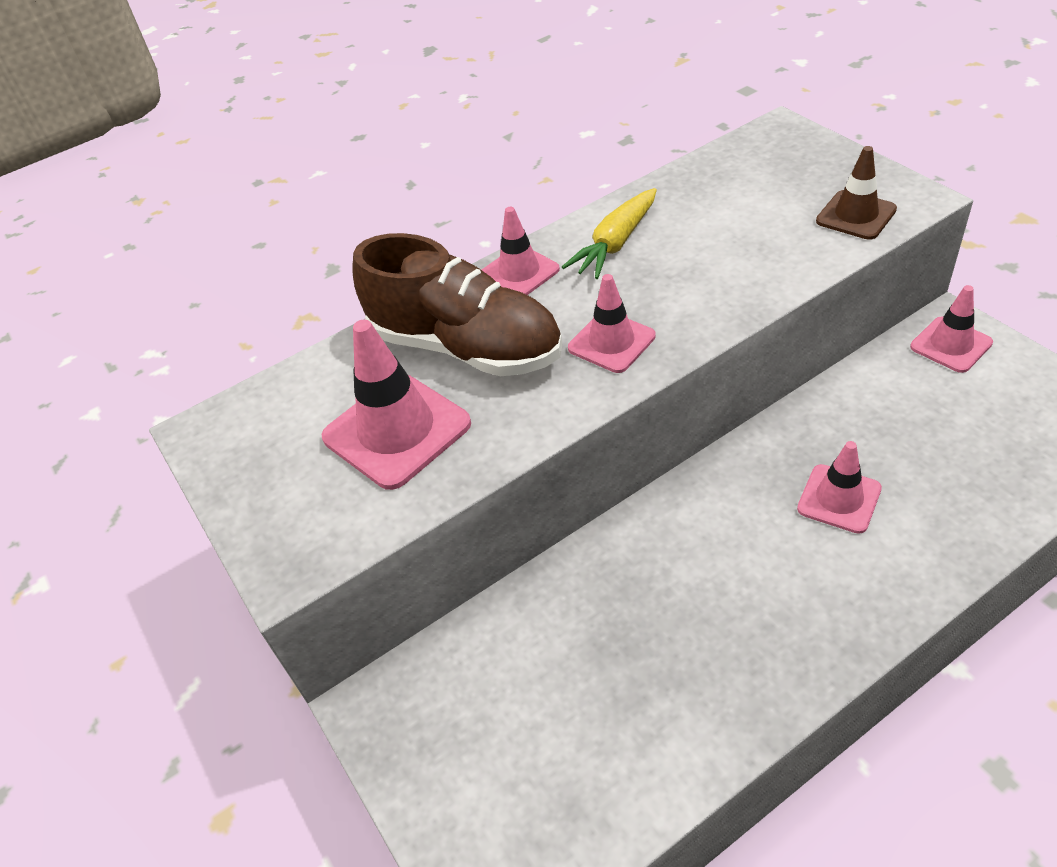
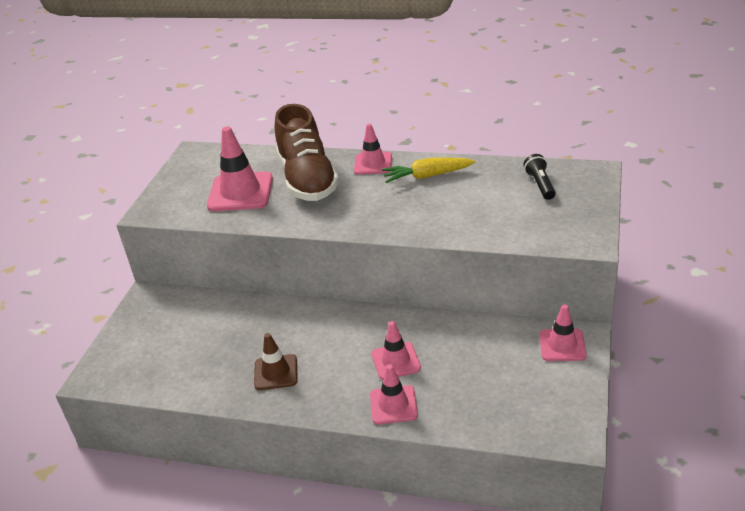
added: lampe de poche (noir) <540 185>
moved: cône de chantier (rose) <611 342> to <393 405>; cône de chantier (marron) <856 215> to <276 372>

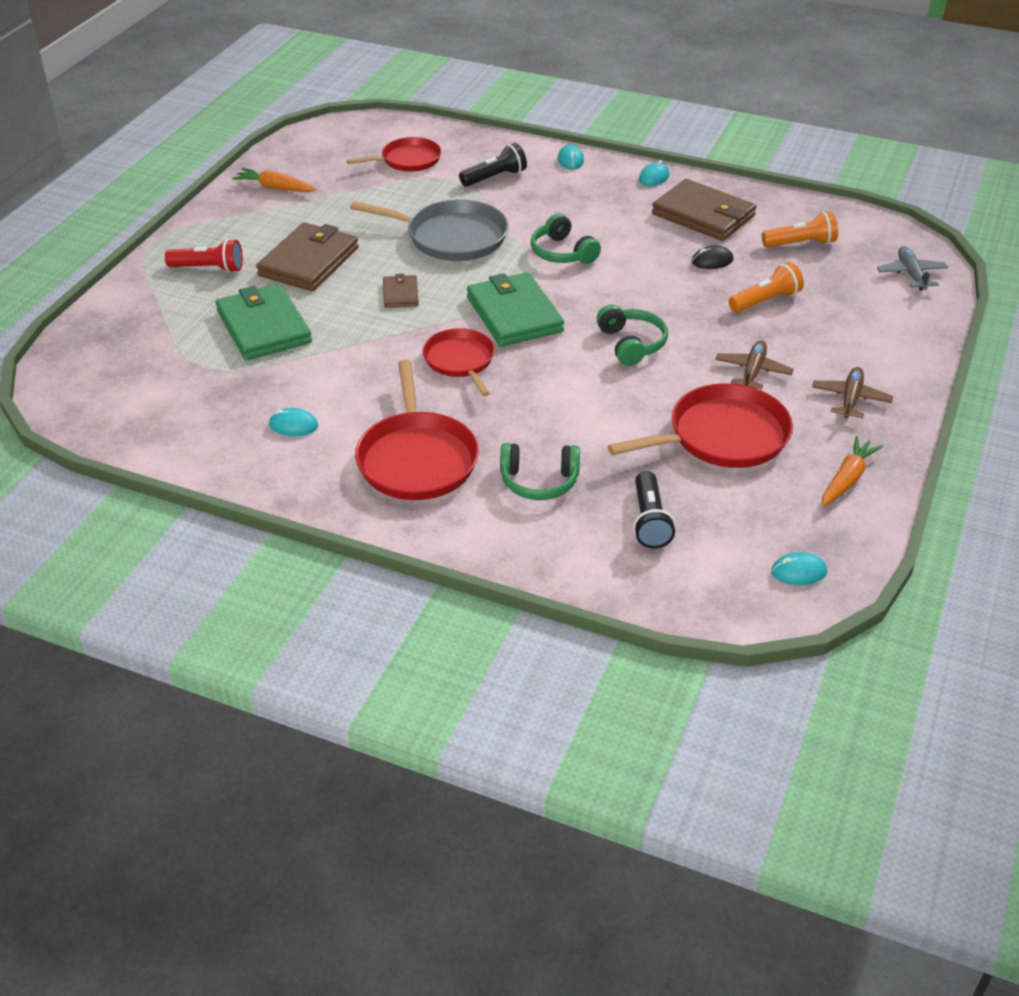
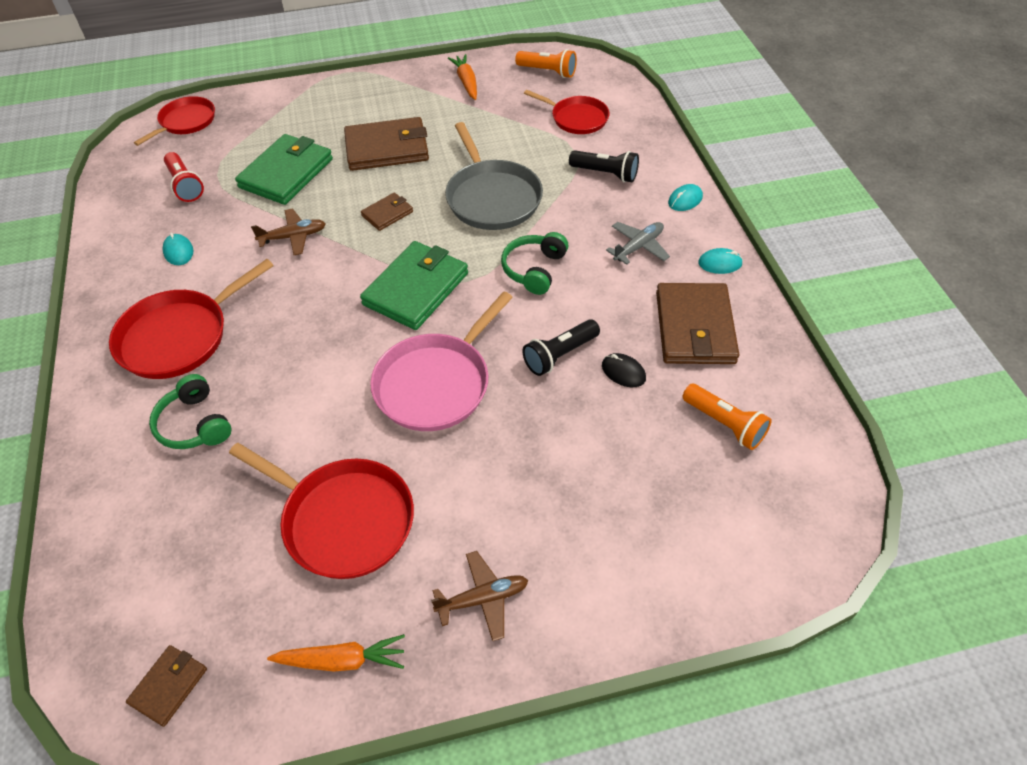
moved: lampe de poche (rouge) <209 268> to <185 185>; poêle (rouge) <460 361> to <185 122>; lampe de poche (noir) <649 521> to <559 355>; avion (marron) <753 371> to <293 237>; lampe de poche (orange) <765 301> to <548 72>; avion (gris) <911 274> to <638 247>
replaced: casque audio (vert) <631 344> to poêle (rose) <436 383>; souris (turquoise) <798 572> to portefeuille (marron) <168 686>

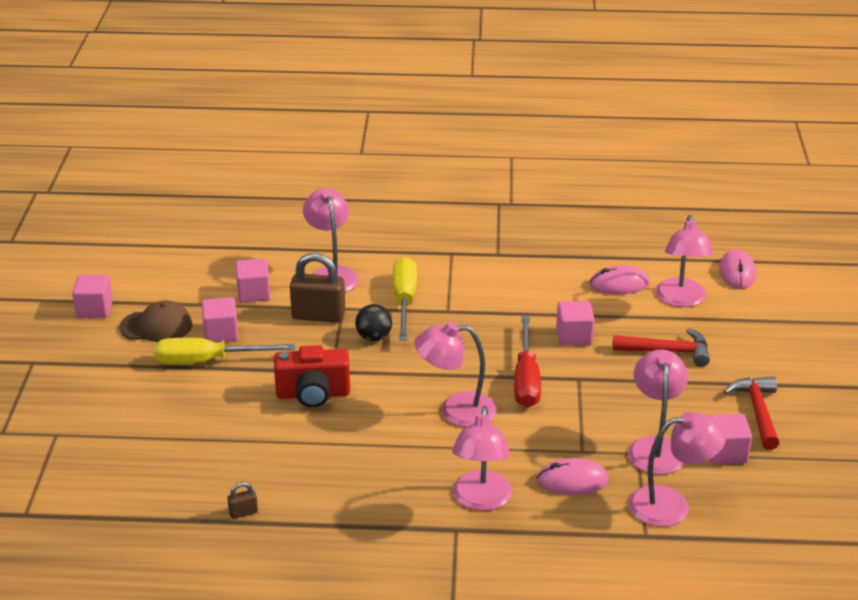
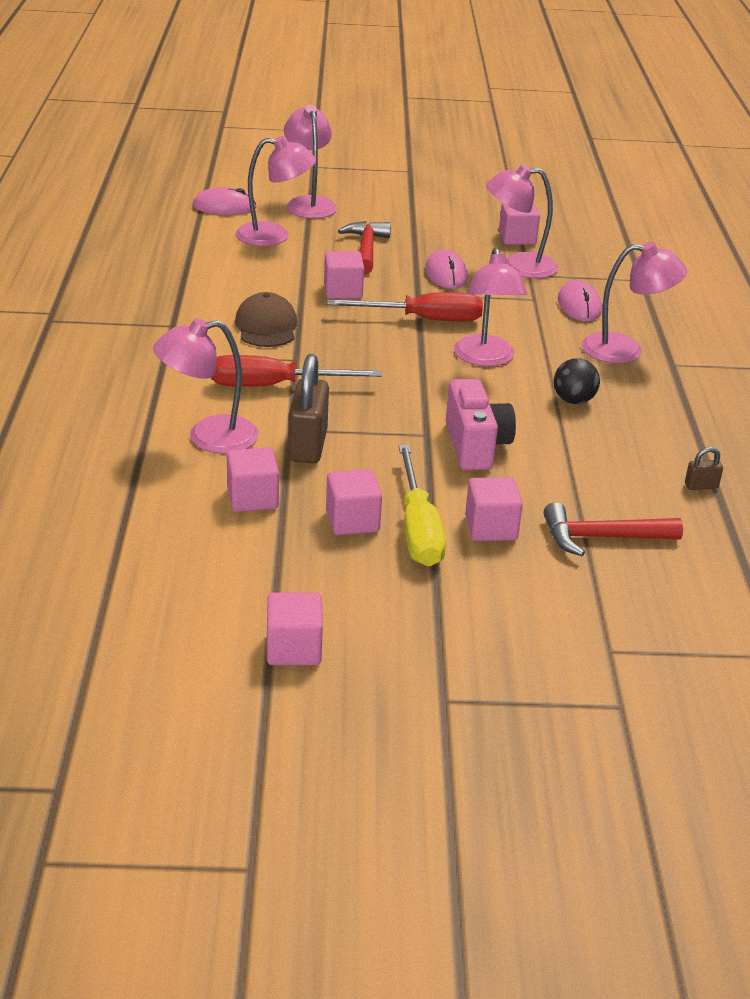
added: cube (rose) <491 528>
moved: casquette (marron) <156 326> to <266 327>; balle (noir) <374 337> to <573 401>; souris (rose) <619 284> to <446 274>; lampe (rose) <671 505> to <309 203>; marteau (rouge) <757 411> to <601 538>
recoloured: appareil photo (rouge) <313 394> to appareil photo (rose) <475 446>; tournevis (jaune) <404 301> to tournevis (rouge) <274 386>
turned: cadenas (marron) <243 512> = <701 486> 75 degrees counterclockwise

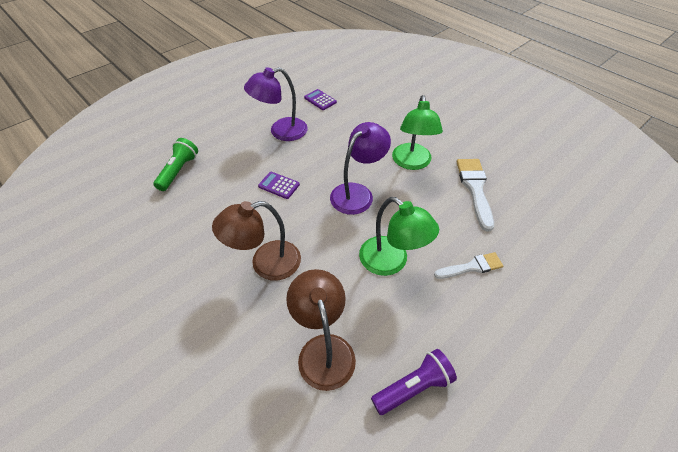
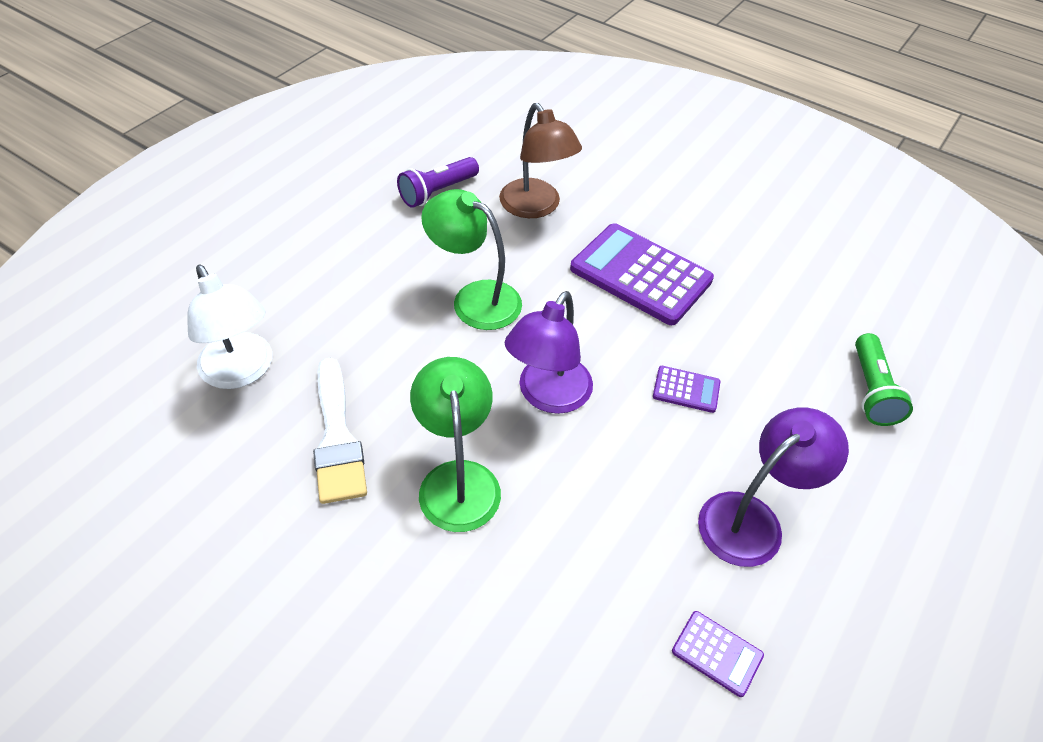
removed: pinceau (blanc) <471 267>
added: lampe (blanc) <241 372>
replaced: lampe (marron) <266 264> to calculatrice (violet) <640 275>

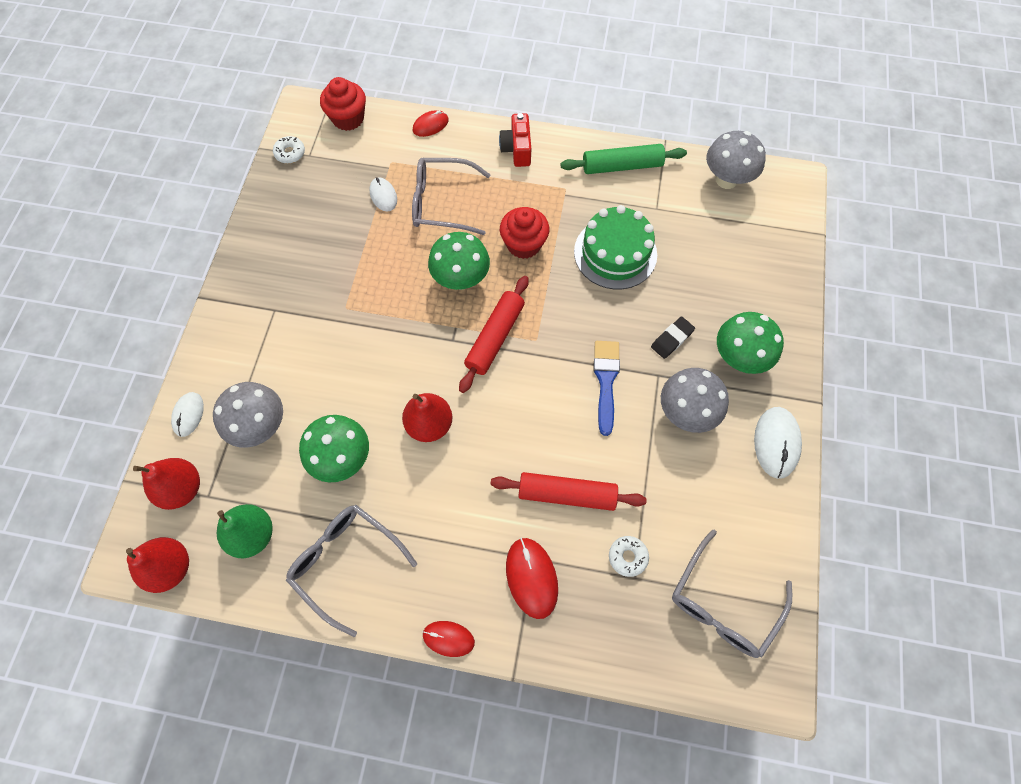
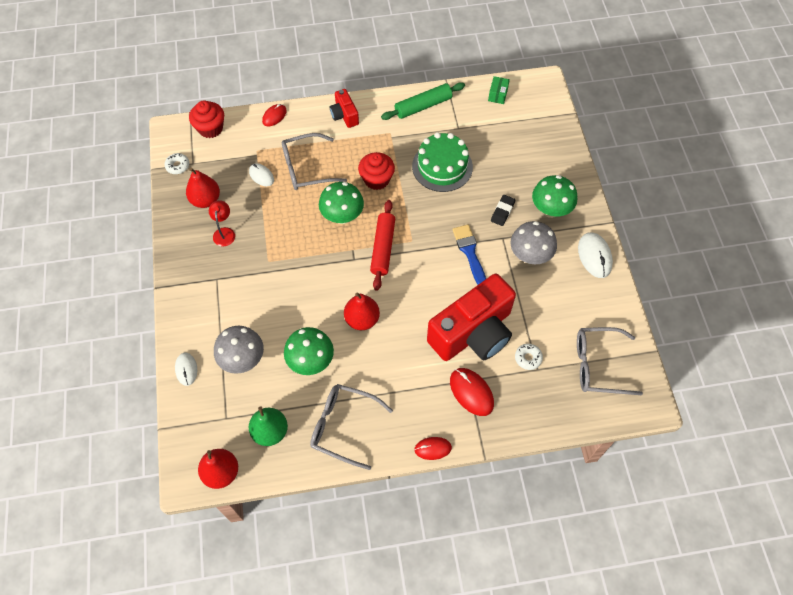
added: lampe (rouge) <224 232>
moved: poire (rouge) <182 488> to <206 200>
replaced: rouleau à pâtisserie (rouge) <567 494> to appareil photo (rouge) <473 333>; champignon (gris) <726 179> to boîte (vert) <498 95>
turned: lunettes (gris) <723 603> = <598 365> 75 degrees clockwise

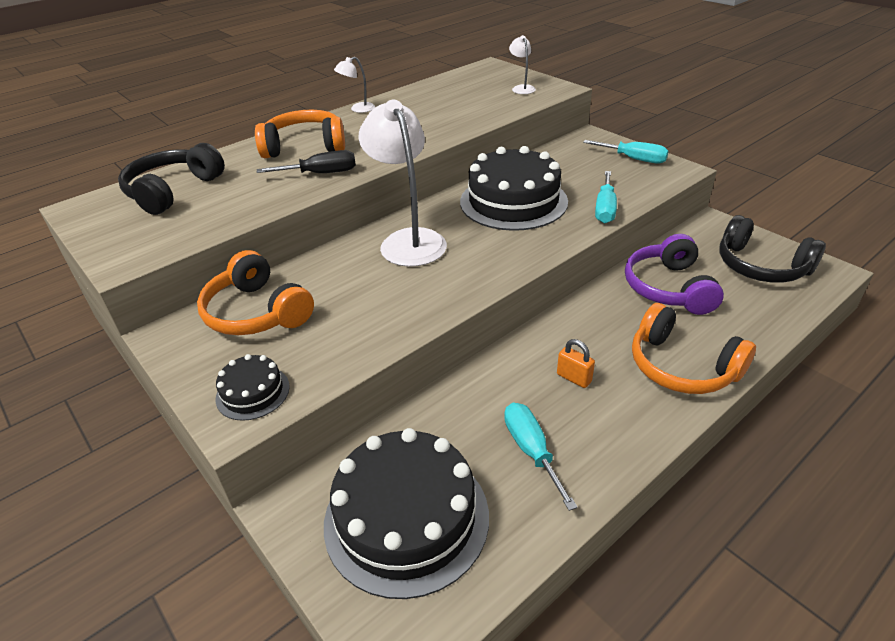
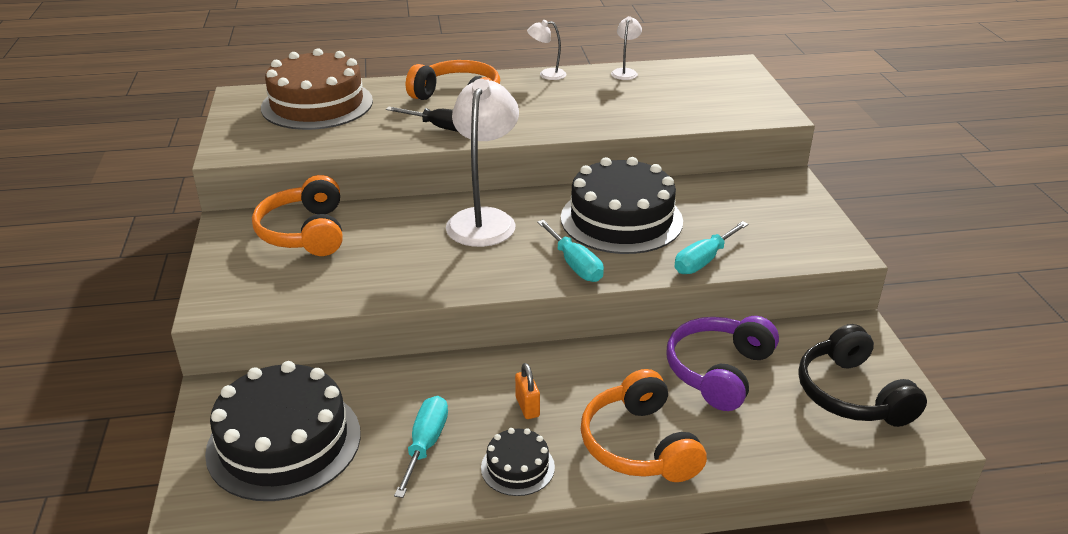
moved: gâteau (noir) <253 392> to <517 467>; lampe (blanc) <521 88> to <625 72>; tournevis (turquoise) <634 159> to <575 265>
replaced: casque audio (noir) <173 191> to gâteau (marron) <317 104>

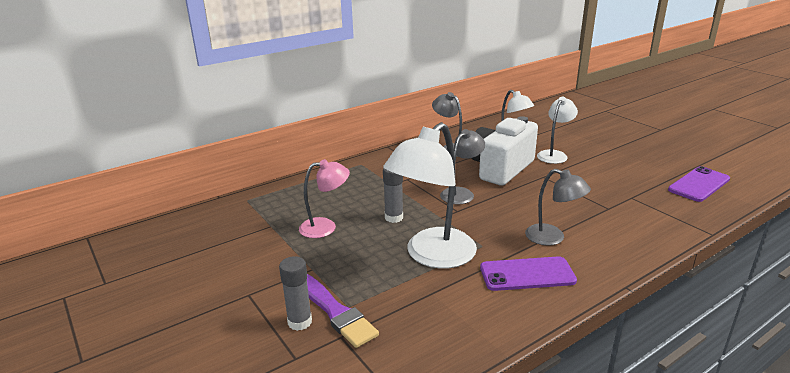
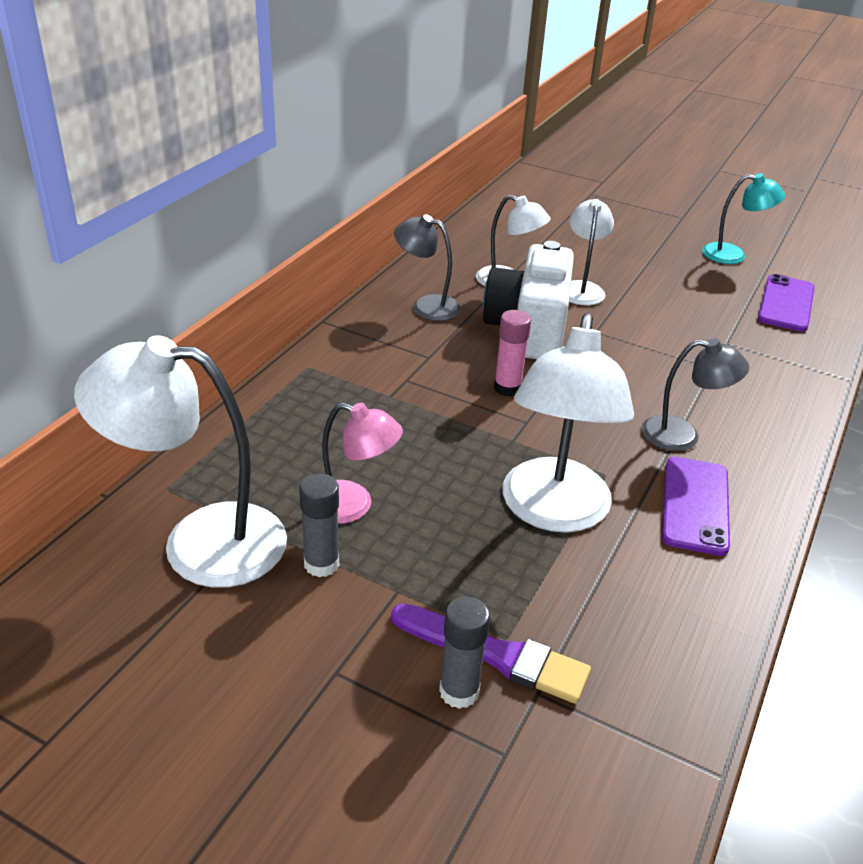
added: lampe (blanc) <200 542>; lampe (turquoise) <733 255>
moved: bâton de colle (gris) <393 217> to <321 564>
replaced: lampe (gris) <461 193> to bâton de colle (rose) <507 388>
turned: lampe (rose) <325 227> = <353 506> 60 degrees clockwise; téléphone (violet) <527 274> = <695 505> 45 degrees counterclockwise

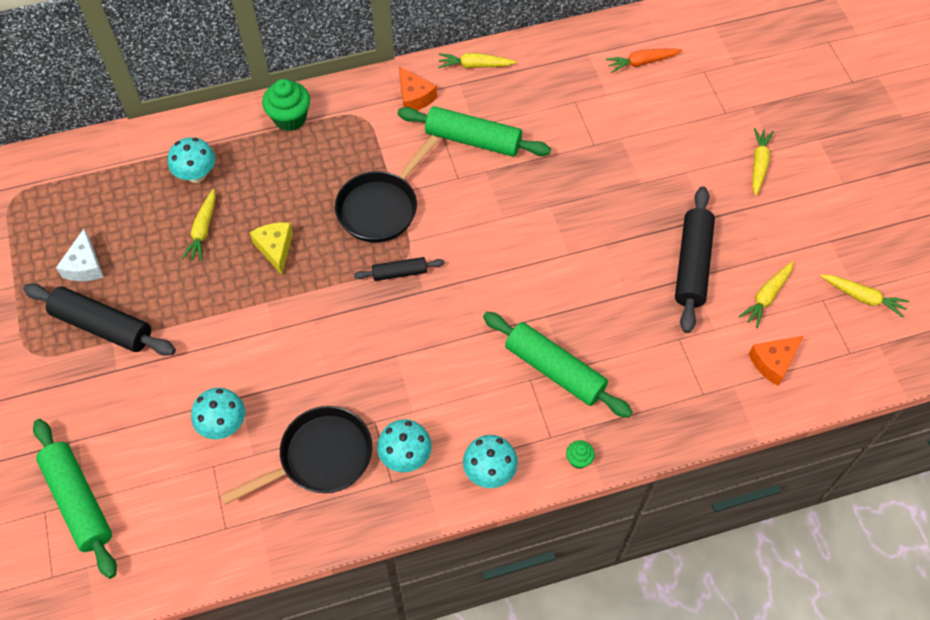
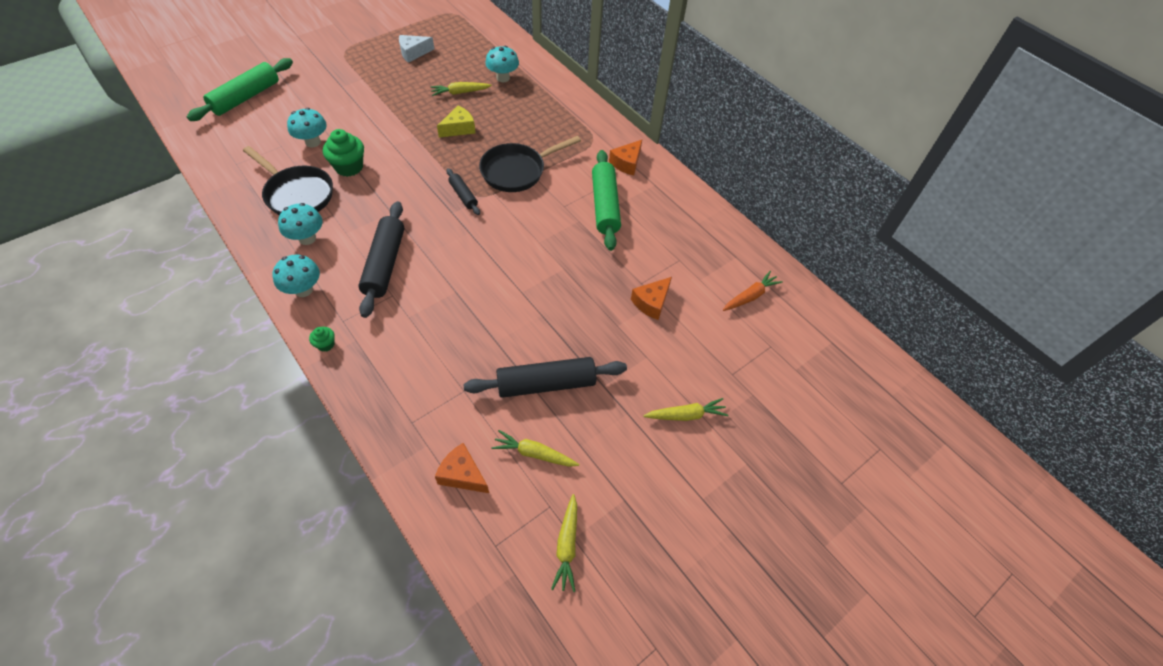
removed: carotte (jaune) <475 65>; rouleau à pâtisserie (vert) <554 370>
added: fromage (orange) <651 302>
moved: rouleau à pâtisserie (noir) <103 326> to <385 264>; muffin (vert) <290 118> to <349 167>
turned: poêle (noir) <381 207> = <517 171> 45 degrees counterclockwise; carotte (orange) <641 62> = <750 296> 90 degrees clockwise

